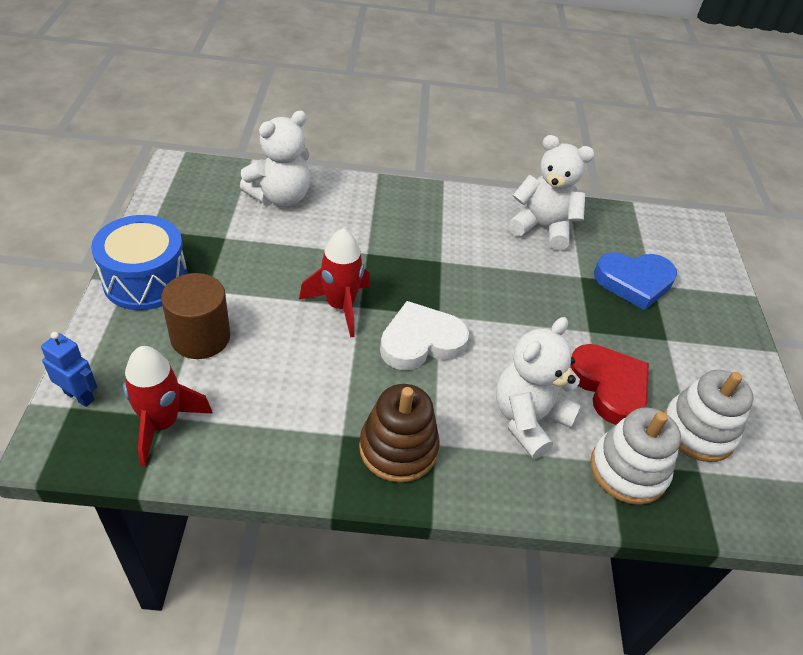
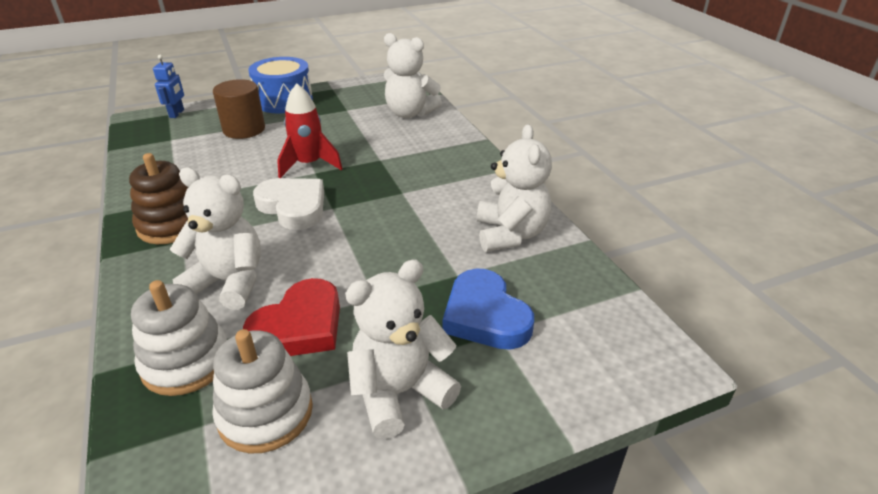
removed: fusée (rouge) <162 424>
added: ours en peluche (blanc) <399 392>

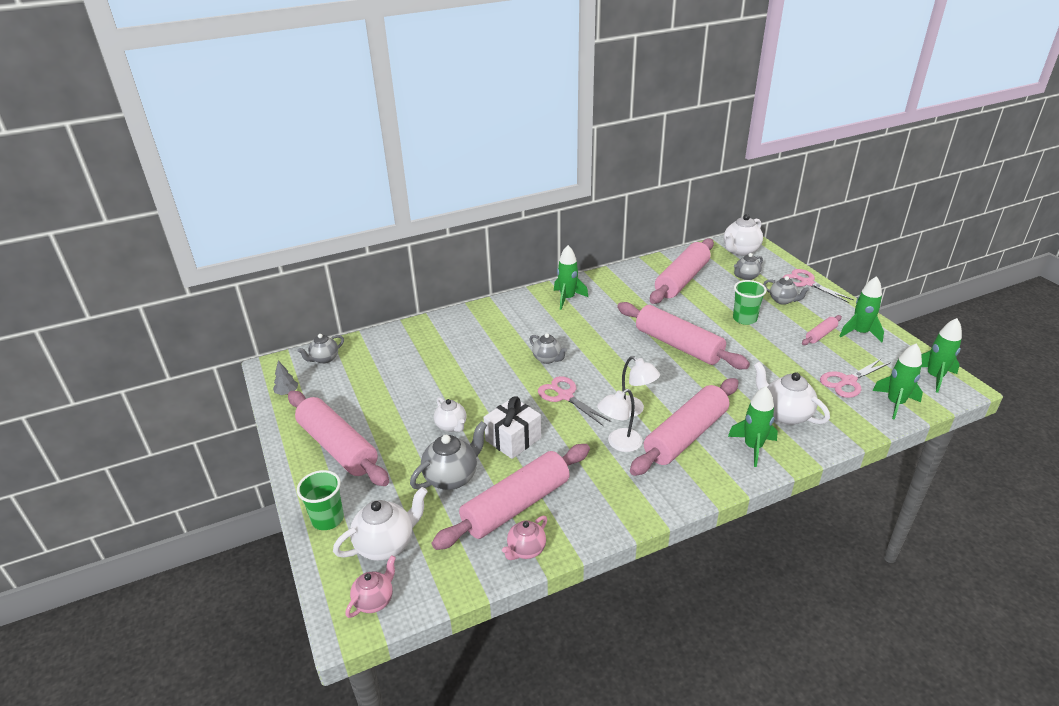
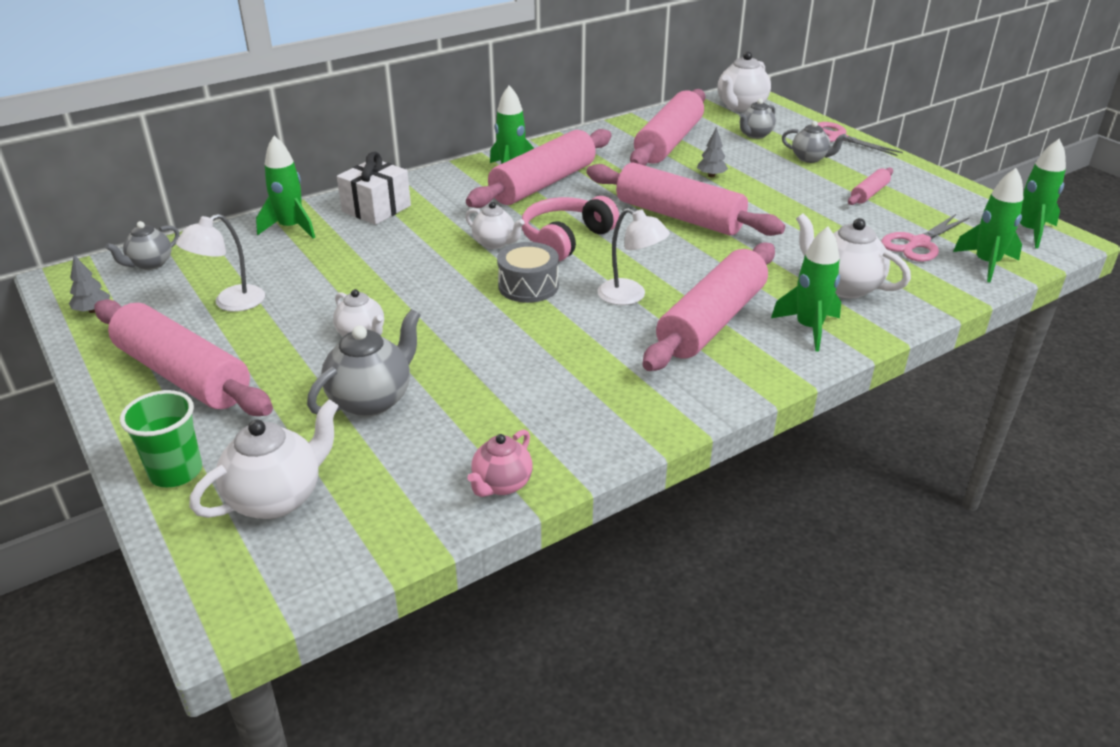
removed: théière (rose) <374 600>; gobelet (vert) <744 319>
added: casque audio (rose) <566 239>; arbre (gris) <711 175>
moved: rouleau à pâtisserie (rose) <516 505> to <543 184>; cadeau (blanc) <513 439> to <376 208>; lampe (blanc) <619 444> to <230 303>; fusée (vert) <860 333> to <291 228>
replaced: ciseaux (rose) <565 396> to tambour (gris) <528 286>
recoloured: théière (gris) <548 359> to théière (blanc) <495 243>

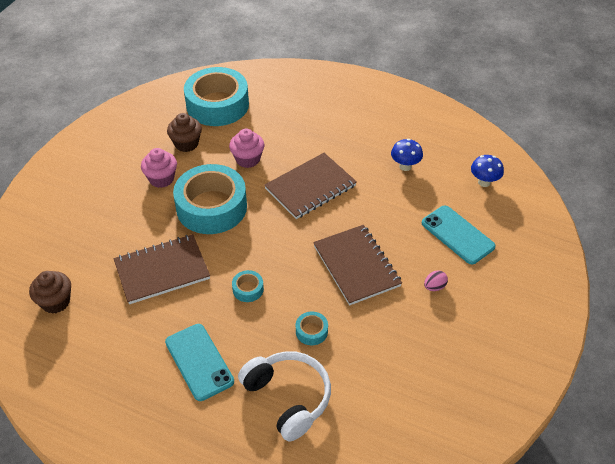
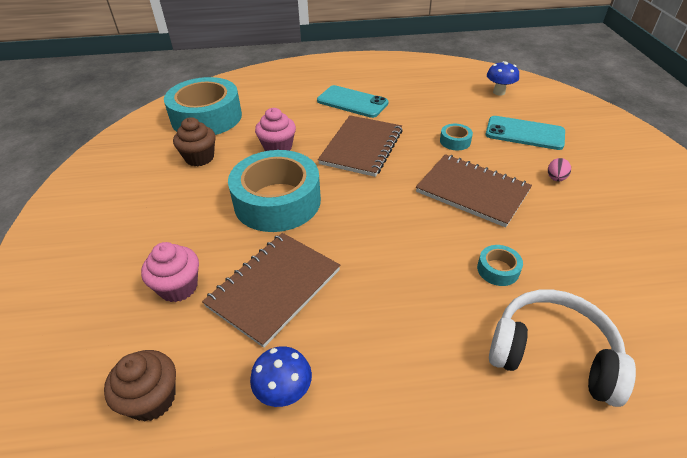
moved: muffin (rose) <161 179> to <178 287>; téléphone (turquoise) <199 362> to <352 102>; ruban adhésif (turquoise) <248 289> to <455 141>; champignon (bleu) <405 166> to <284 393>

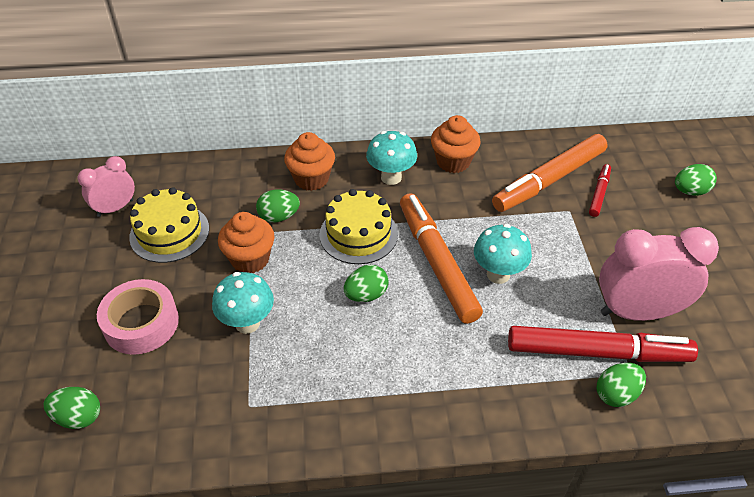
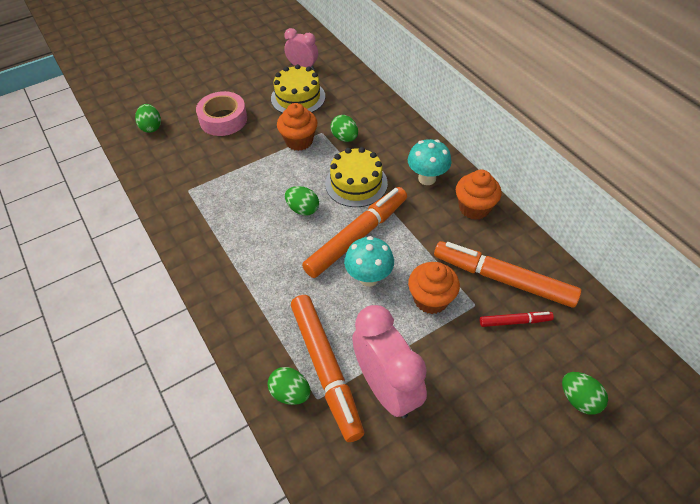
removed: champignon (turquoise) <247 323>
moved: muffin (orange) <311 179> to <431 299>
recoloured: feutre (rouge) <597 353> to feutre (orange) <325 368>

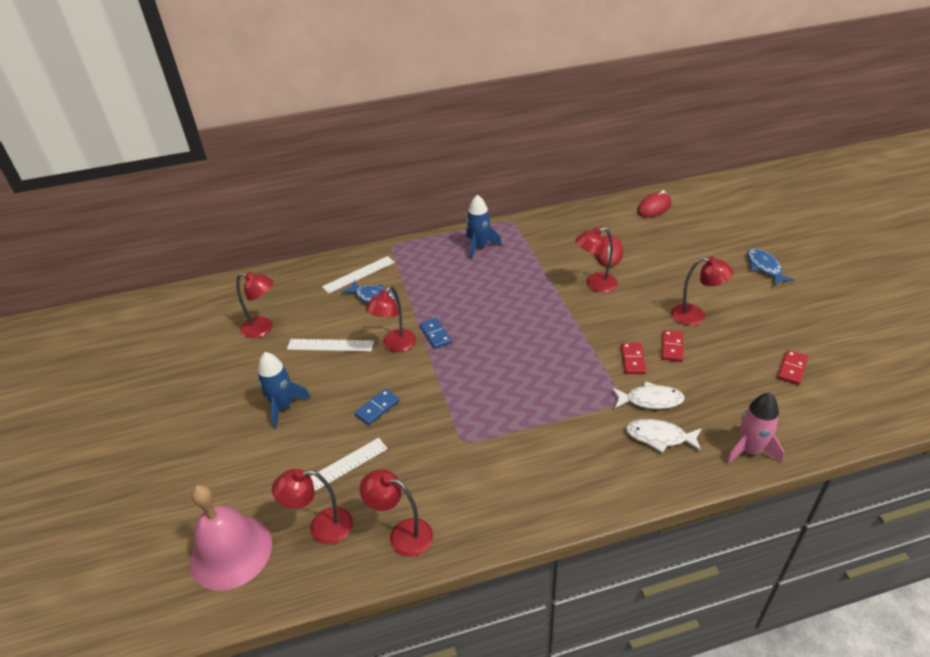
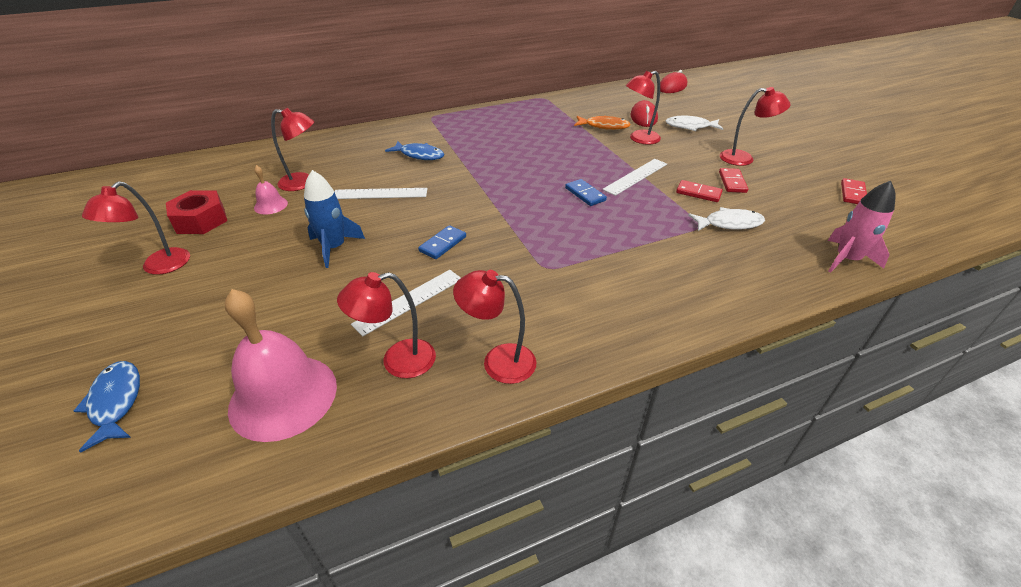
removed: fusée (bleu) <479 246>
added: écrou (rouge) <201 220>; cloche (rose) <271 205>; poisson (orange) <604 126>
moved: règle (blanc) <359 274> to <635 176>; lampe (rouge) <395 345> to <159 267>; domino (bleu) <435 334> to <585 194>; poisson (blanc) <659 437> to <690 127>; poisson (bleu) <764 267> to <116 402>
turned: domino (rouge) <633 360> = <698 193> 60 degrees counterclockwise

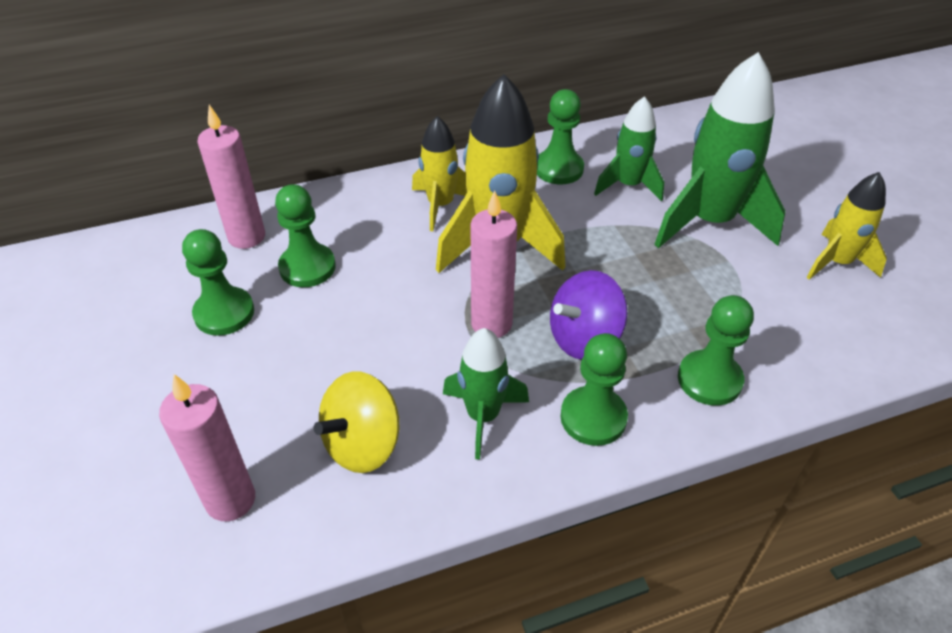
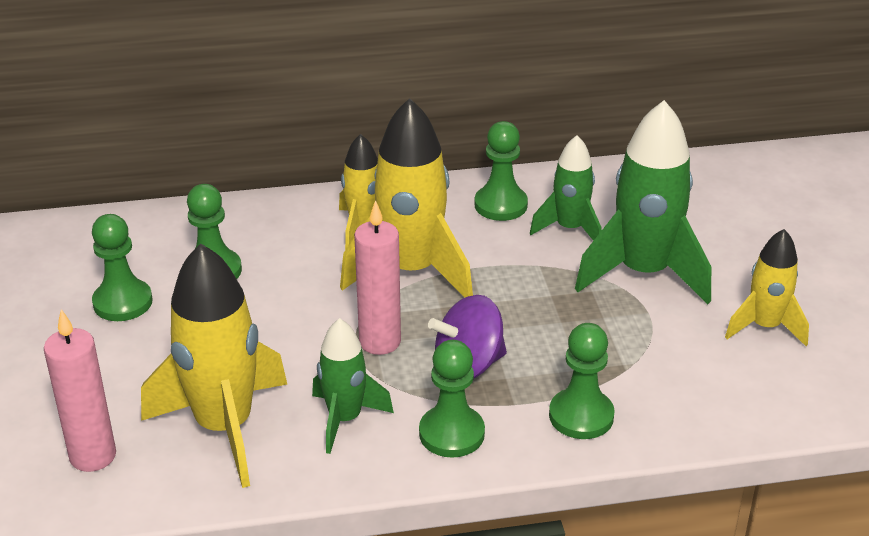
removed: bougie (rose) <246 237>
replaced: toupie (jaune) <363 444> to fusée (jaune) <224 427>

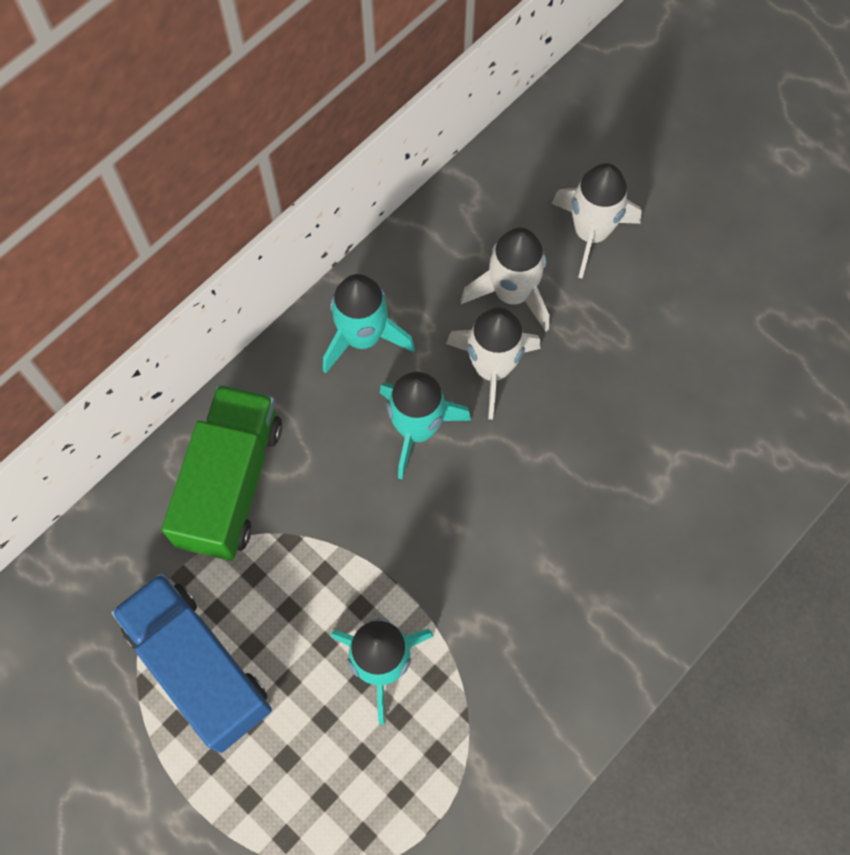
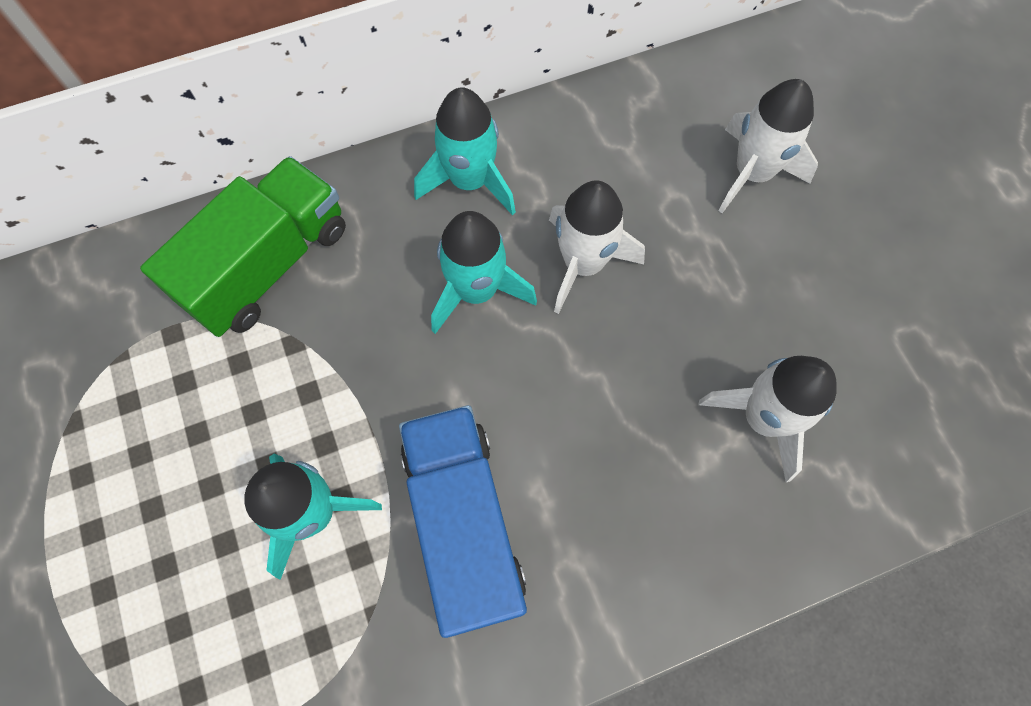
moved: camion (bleu) <199 668> to <464 524>; fusée (blanc) <512 294> to <763 418>

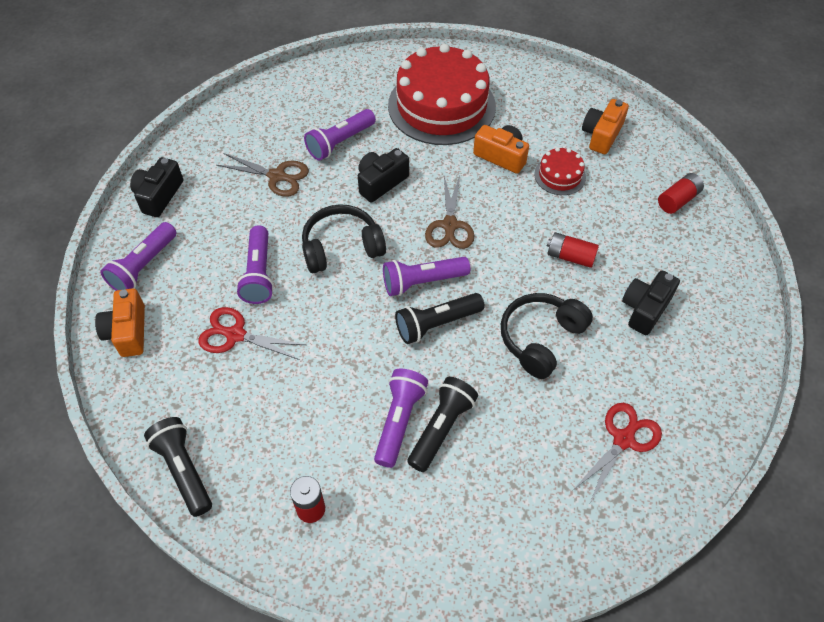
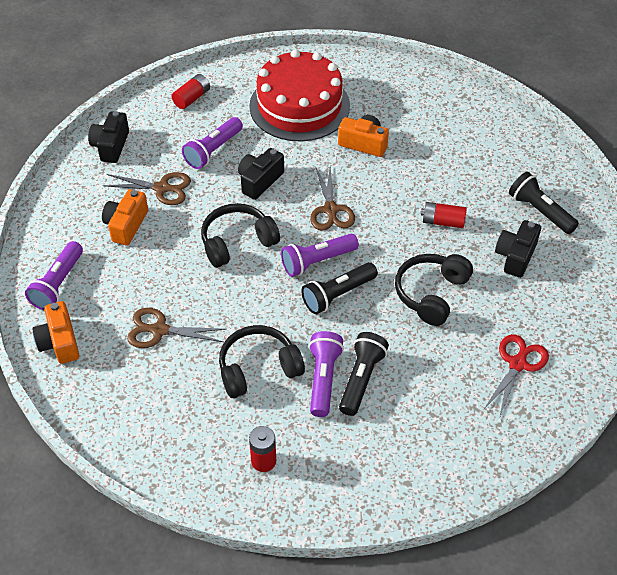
removed: lampe de poche (violet) <259 274>; gâteau (rouge) <560 175>
added: casque audio (noir) <258 368>
moved: appareil photo (noir) <159 196> to <111 146>; lampe de poche (noir) <183 470> to <539 211>; appareil photo (orange) <601 135> to <126 225>; pile (rouge) <678 200> to <192 98>
recoloured: ciseaux (rouge) <235 335> to ciseaux (marron) <160 330>

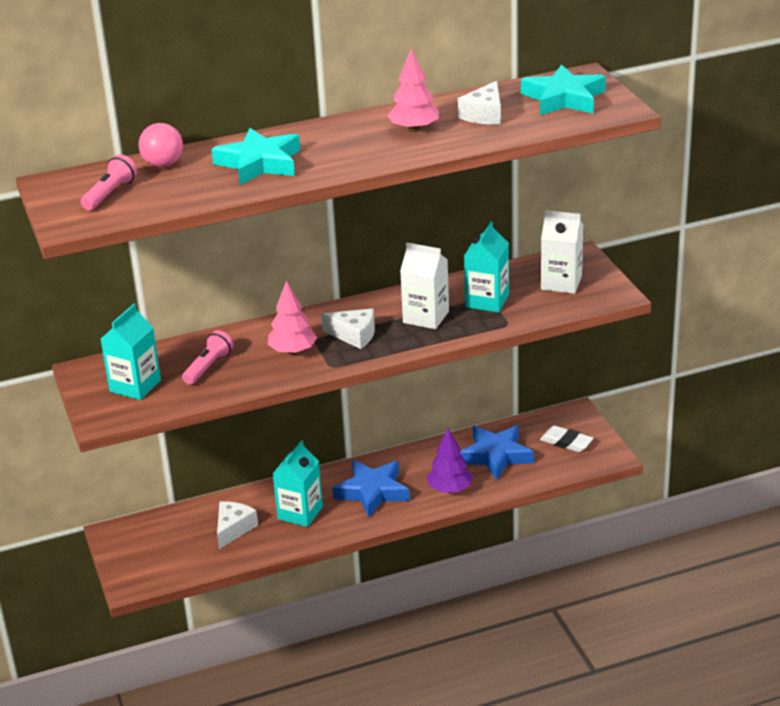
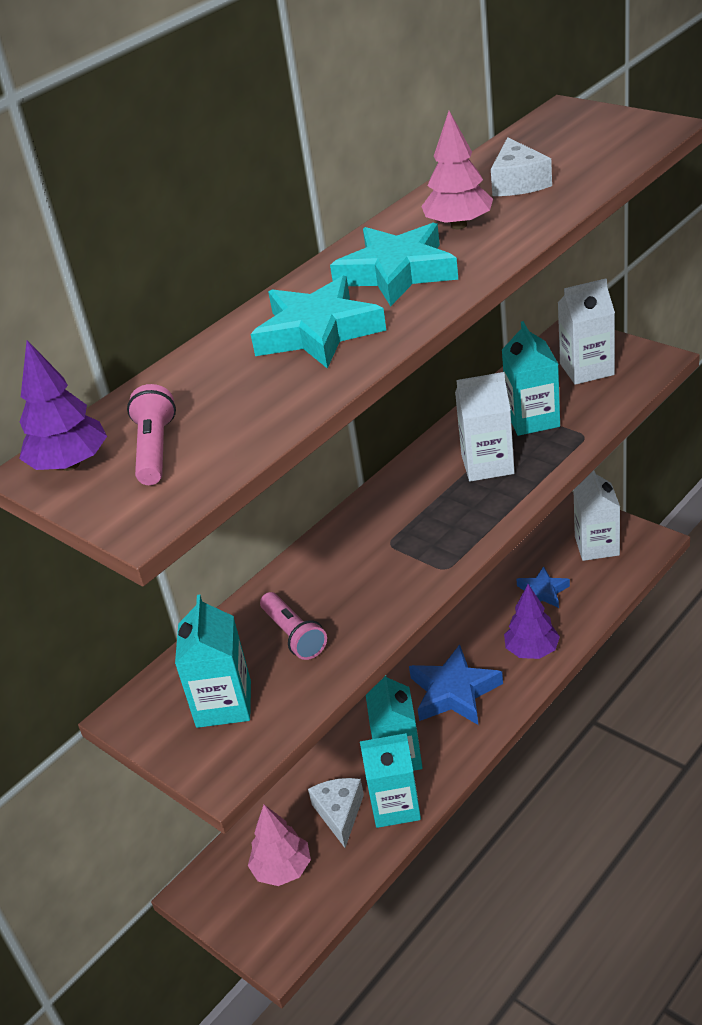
removed: balle (rose) <163 164>; fromage (blanc) <354 335>
added: arbre (violet) <70 464>; brique de lait (turquoise) <395 806>
moved: arbre (rose) <292 351> to <282 869>; étoile (turquoise) <563 98> to <397 272>
replaced: gomme (blanc) <566 442> to brique de lait (blanc) <597 546>
turned: lampe de poche (rose) <208 367> = <294 635> 150 degrees clockwise
resized: étoile (bleu) <496 456> = <543 592> x0.60

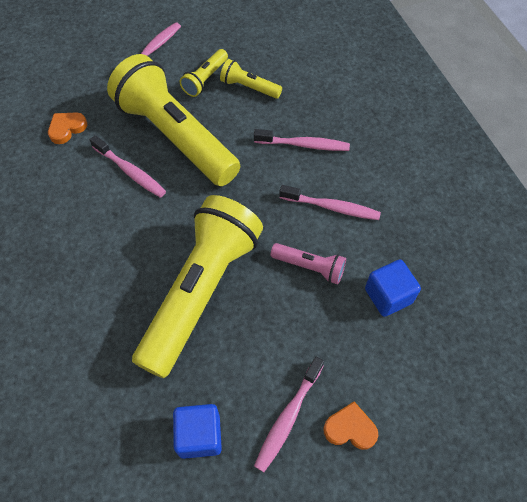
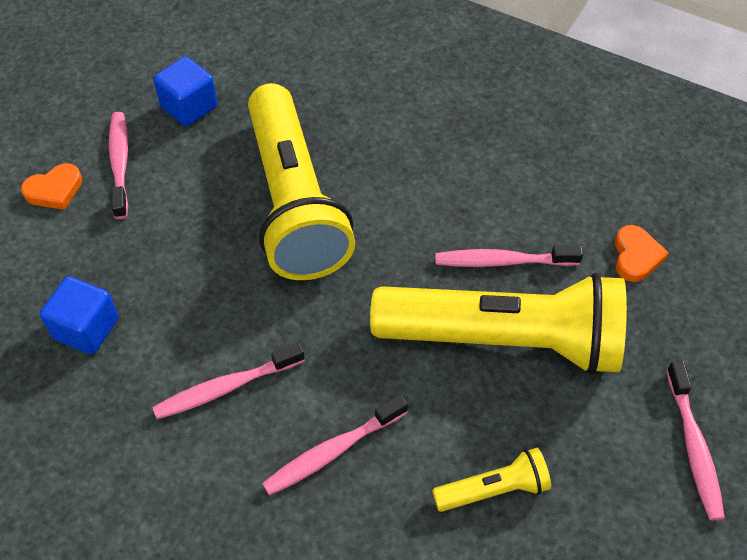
removed: lampe de poche (jaune) <205 79>; lampe de poche (rose) <310 267>

